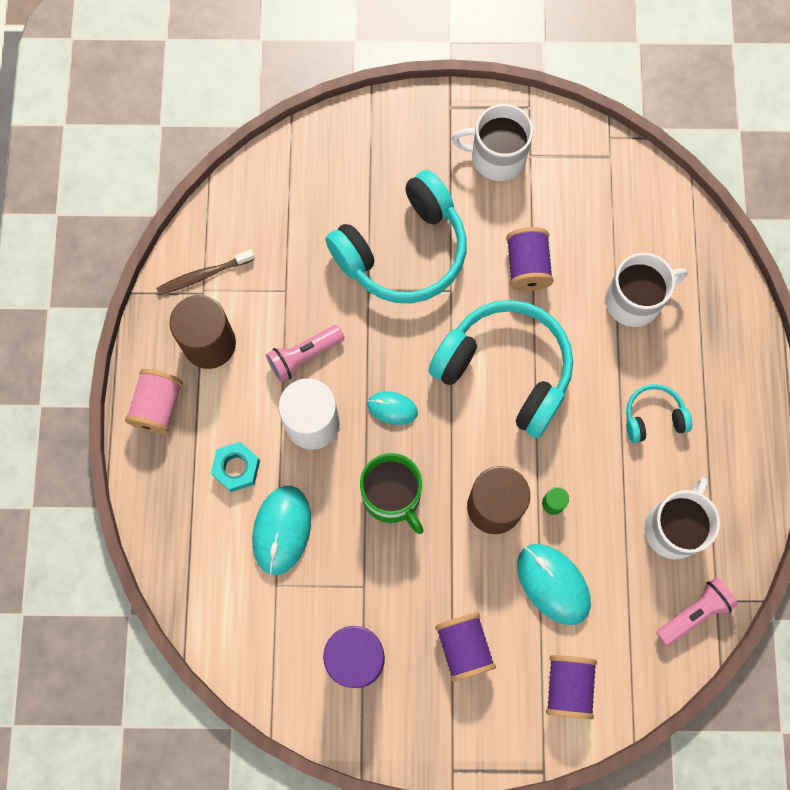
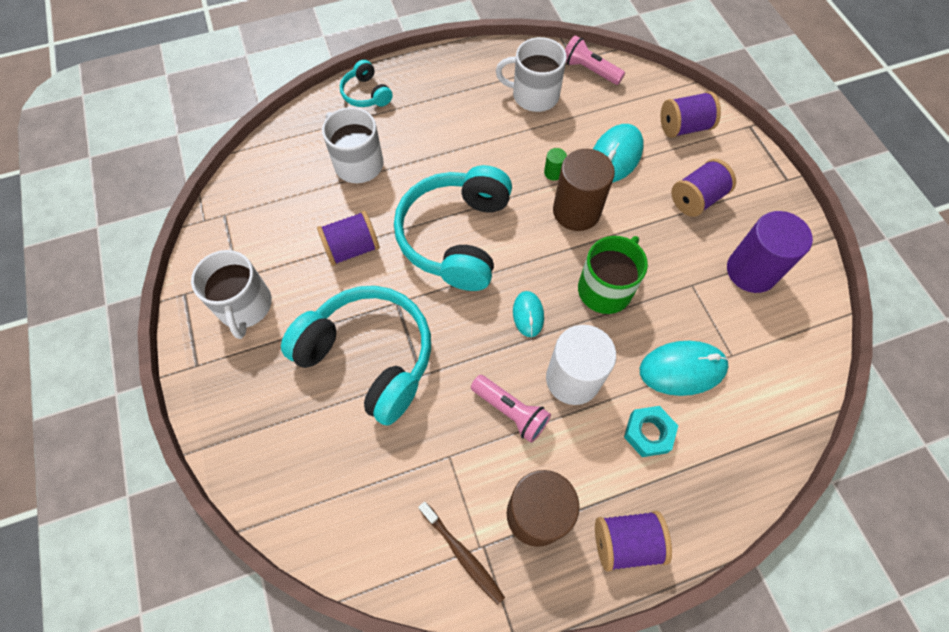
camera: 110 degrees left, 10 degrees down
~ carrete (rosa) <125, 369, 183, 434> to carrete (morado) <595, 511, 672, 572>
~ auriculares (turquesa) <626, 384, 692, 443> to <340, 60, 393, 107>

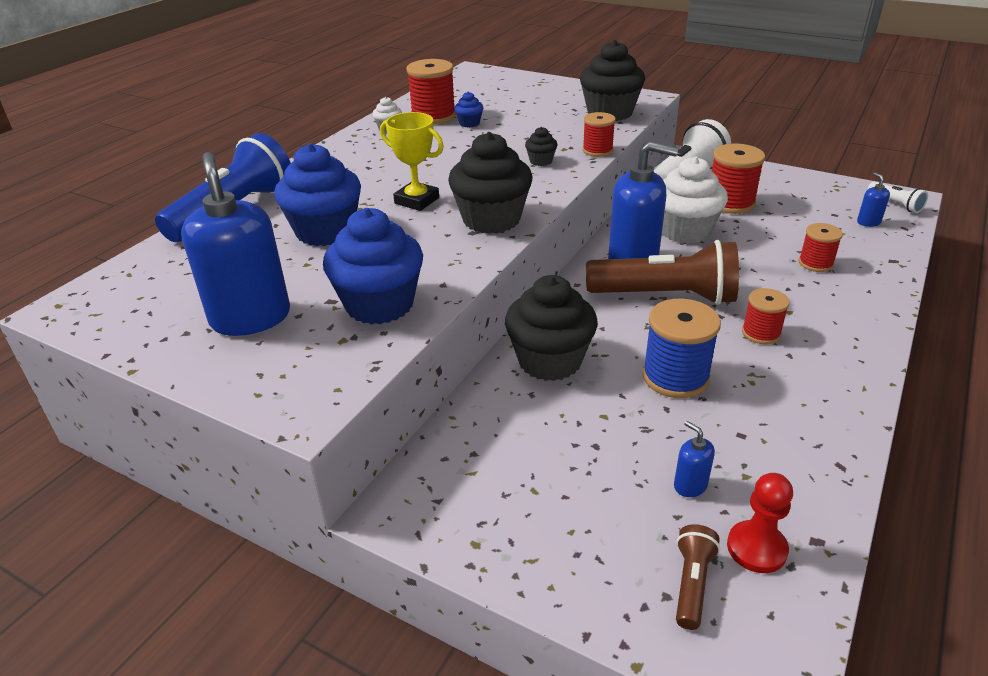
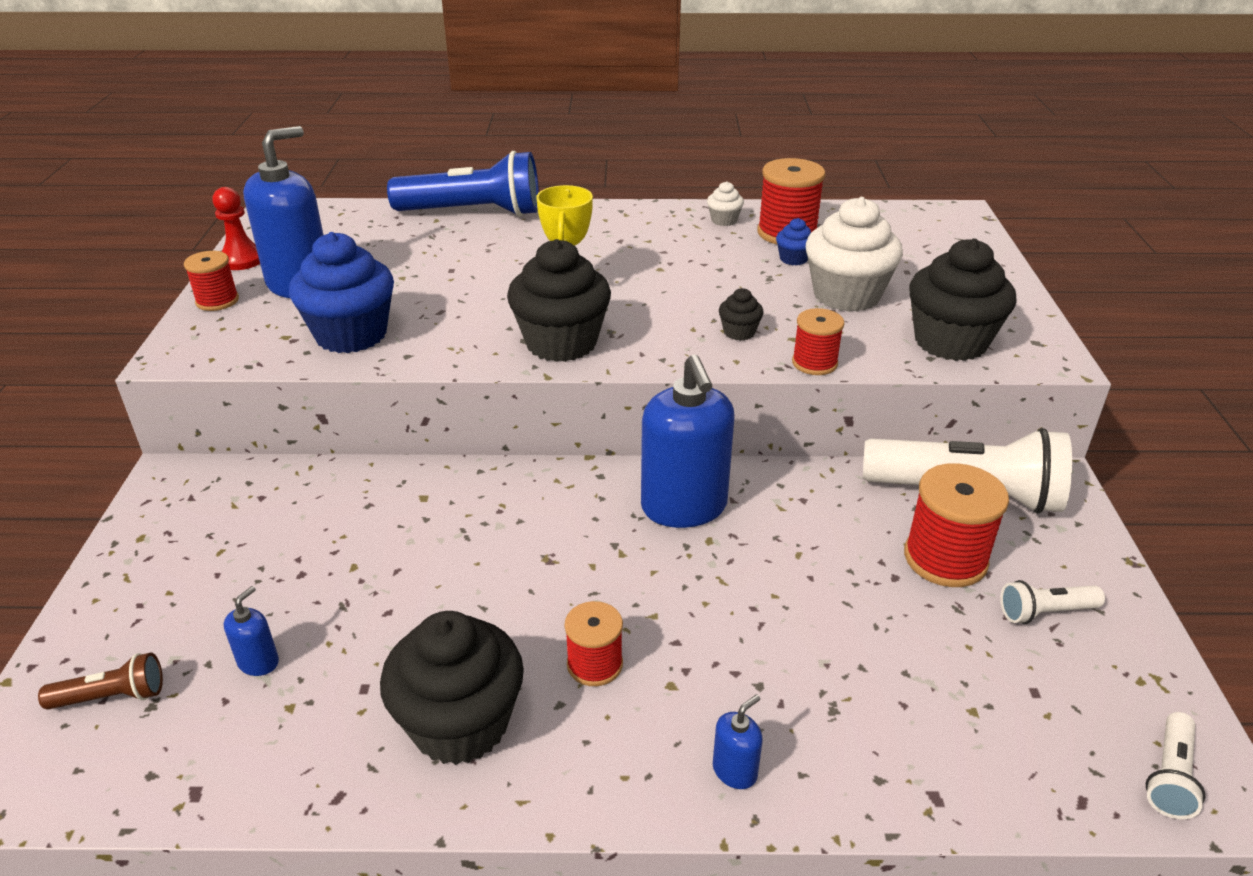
camera: 60 degrees right, 0 degrees up
- magdalena (azul) <274, 143, 361, 246>
~ magdalena (negro) <505, 275, 598, 381> to <380, 611, 524, 765>
- lámpara de mano (marrón) <586, 240, 739, 305>
- carrete (azul) <642, 299, 721, 398>
~ magdalena (blanco) <662, 156, 728, 244> to <806, 197, 903, 312>
~ peón (rojo) <727, 473, 793, 573> to <212, 187, 260, 270>
~ carrete (rojo) <799, 223, 843, 272> to <184, 251, 239, 311>
~ dispensador de jabón (azul) <857, 173, 890, 227> to <713, 694, 763, 789>
+ lámpara de mano (blanco) <1000, 580, 1105, 624>

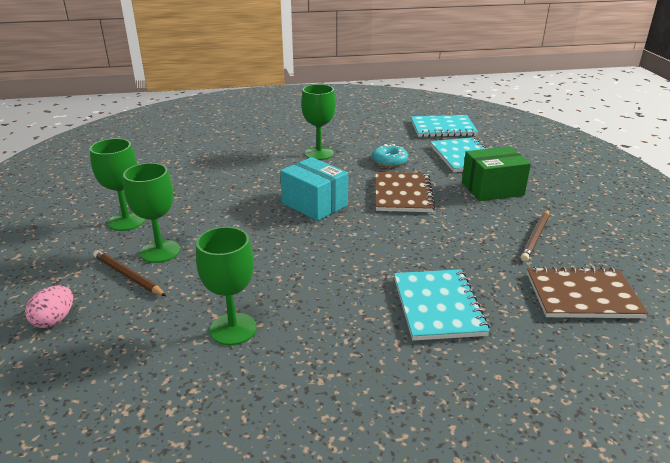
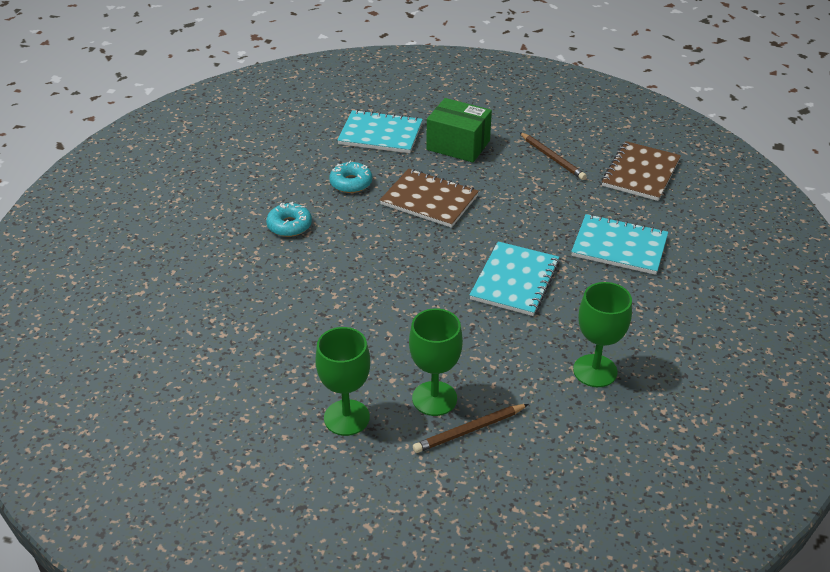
camera: 65 degrees left, 10 degrees up
- huevo (rosa) <25, 286, 73, 328>
- caja (turquesa) <280, 157, 348, 221>
~ copa (verde) <301, 84, 336, 160> to rosquilla (turquesa) <266, 202, 312, 237>
~ cuaderno (turquesa) <411, 115, 478, 137> to <470, 241, 560, 316>
~ caja (verde) <462, 146, 531, 201> = <426, 98, 492, 162> 75 degrees counterclockwise

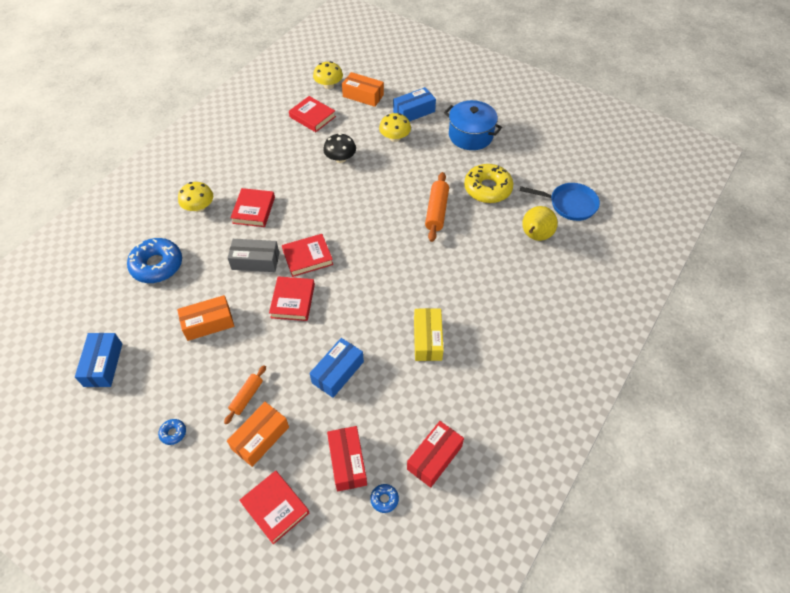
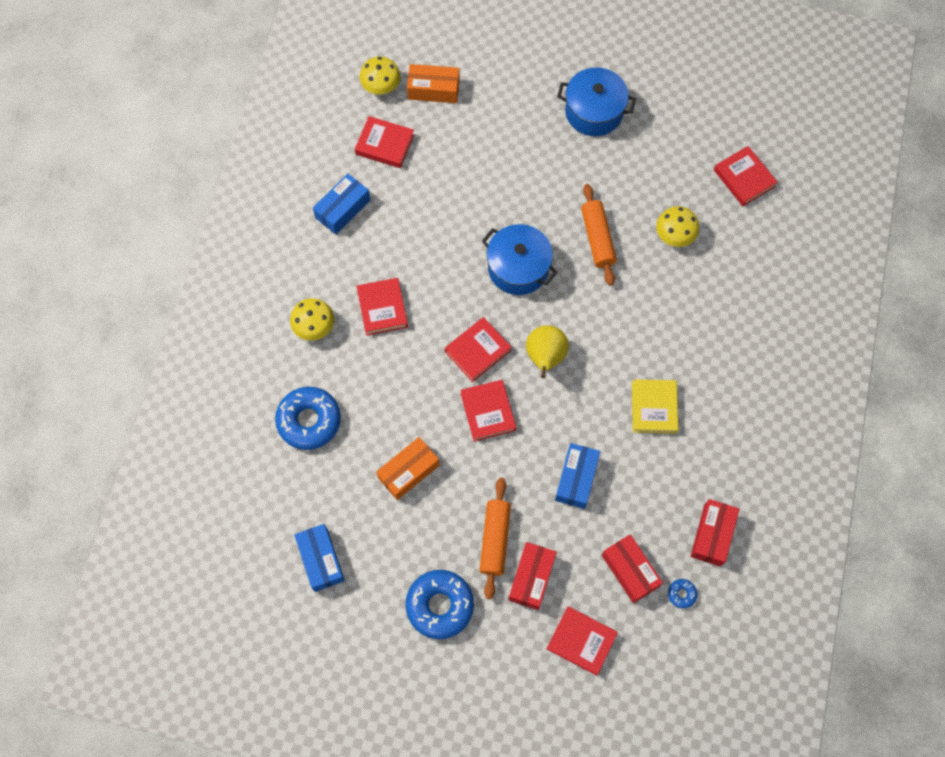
camera: 20 degrees left, 15 degrees up
~ rosquilla (azul) <158, 419, 186, 445> = <405, 570, 474, 639> x2.33
~ rodillo (naranja) <224, 365, 266, 425> = <480, 478, 511, 599> x1.56
~ caja (naranja) <227, 402, 289, 467> to caja (rojo) <508, 542, 557, 610>
- caja (gris) <228, 239, 279, 272>
- seta (negro) <323, 133, 356, 163>
~ seta (amarillo) <379, 113, 411, 142> to <656, 206, 699, 247>
~ caja (azul) <393, 87, 436, 122> to <313, 173, 370, 235>
~ caja (amarillo) <414, 308, 444, 361> to libro (amarillo) <632, 379, 678, 434>
- rosquilla (amarillo) <464, 164, 513, 203>
~ sartén (azul) <520, 183, 600, 221> to libro (rojo) <714, 146, 777, 206>
~ pera (amarillo) <522, 206, 558, 241> to <526, 325, 569, 378>
+ olla (azul) <482, 224, 558, 295>

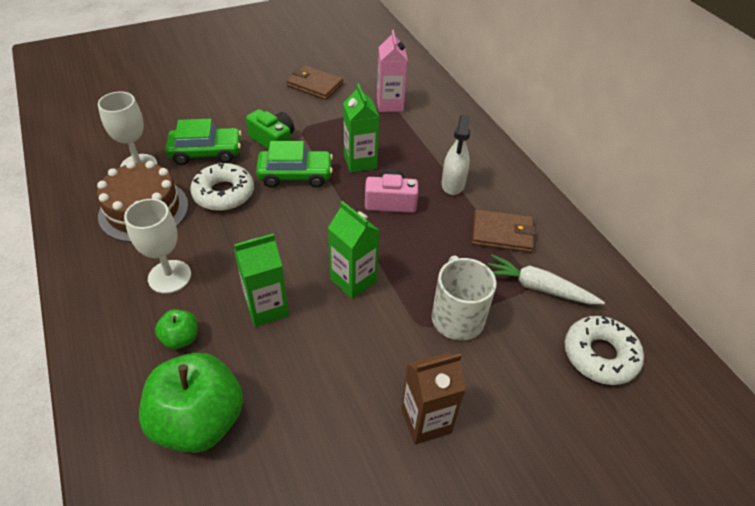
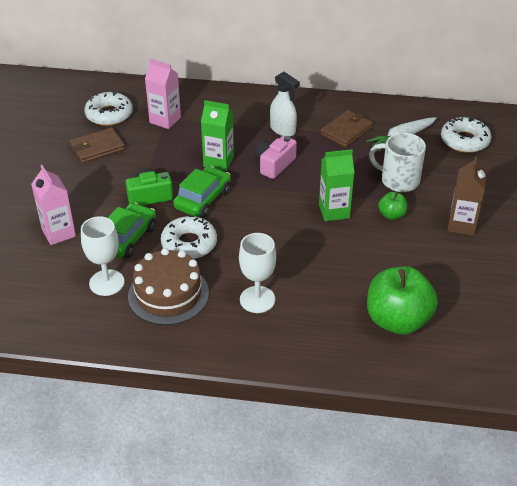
camera: 55 degrees left, 5 degrees down
~ manzana (verde) <155, 309, 198, 349> to <378, 192, 407, 220>
- cartón de leche (verde) <234, 233, 289, 327>
+ cartón de leche (rosa) <31, 165, 76, 245>
+ rosquilla (blanco) <84, 92, 133, 126>

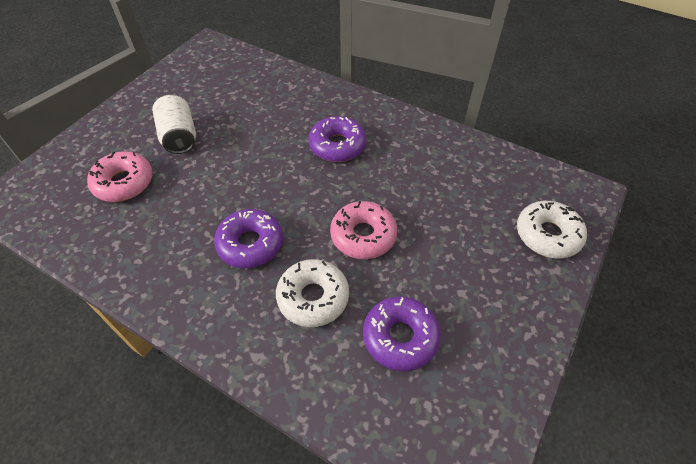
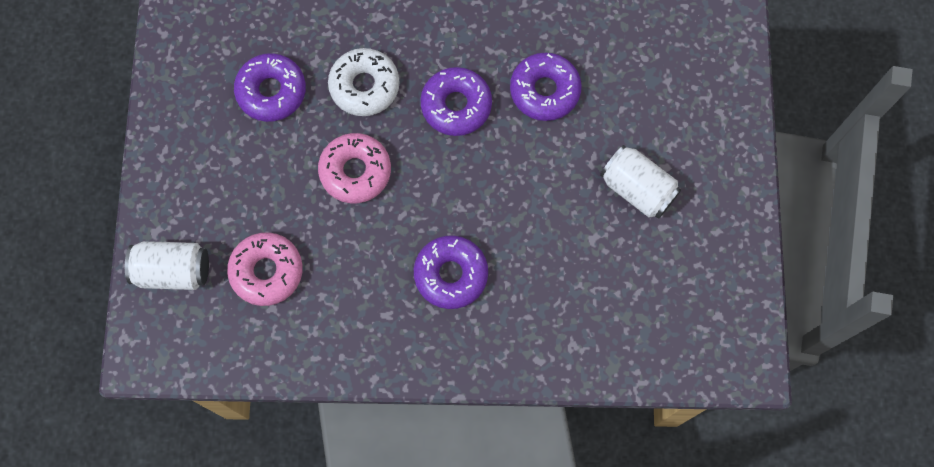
camera: 150 degrees right, 20 degrees up
~ rosquilla (rosa) <87, 151, 153, 202> to <227, 232, 303, 306>
~ rosquilla (blanco) <517, 201, 587, 259> to lata (blanco) <125, 241, 209, 290>
+ rosquilla (morado) <510, 53, 582, 121>

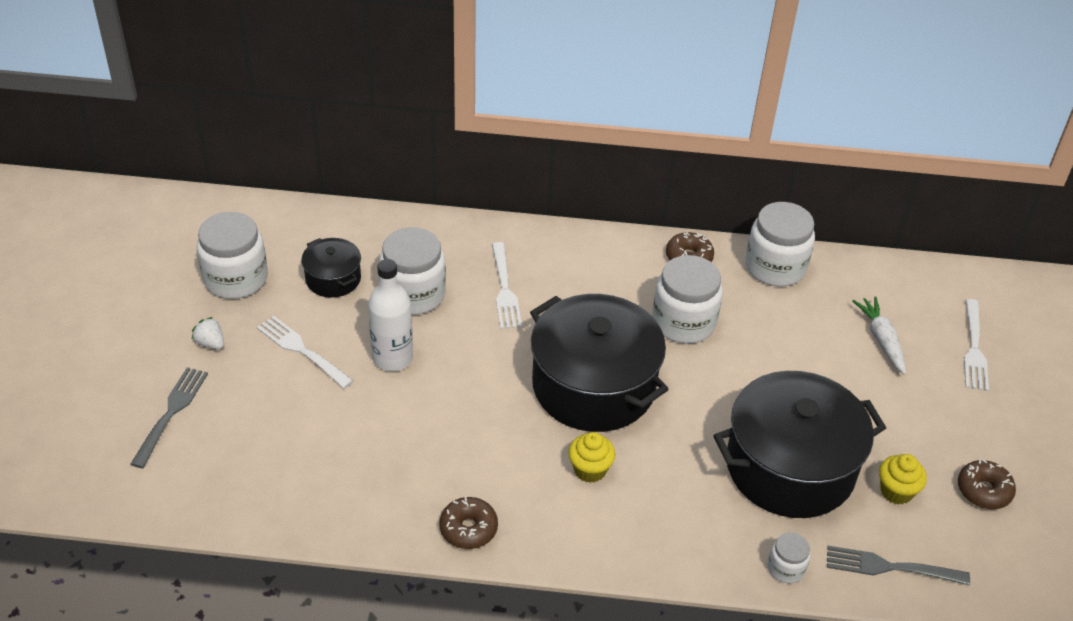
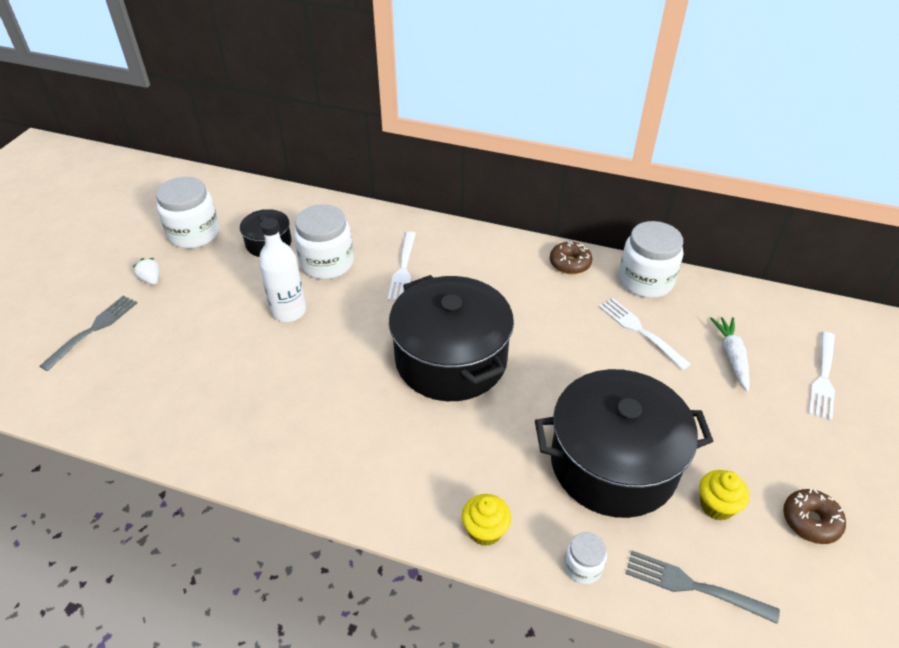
camera: 15 degrees right, 0 degrees up
~ tenedor (blanco) <257, 316, 353, 389> to <599, 298, 691, 370>
- rosquilla (marrón) <440, 497, 498, 549>
~ magdalena (amarillo) <568, 432, 616, 483> to <462, 494, 511, 546>
- tarro (blanco) <652, 255, 723, 344>

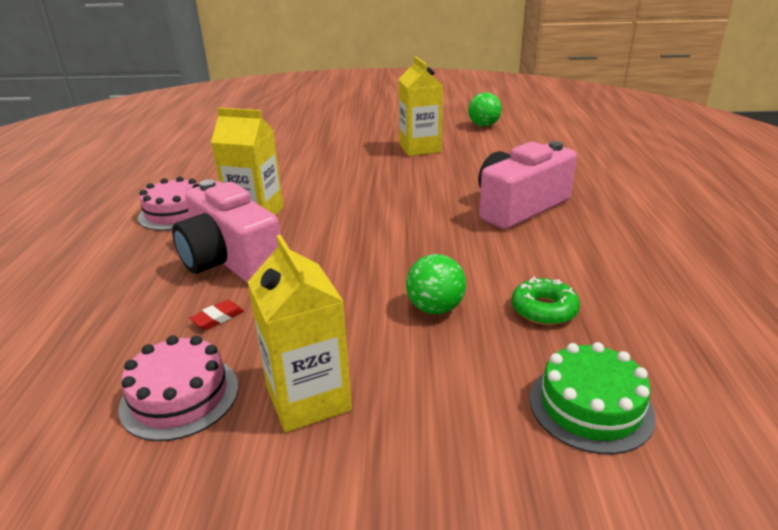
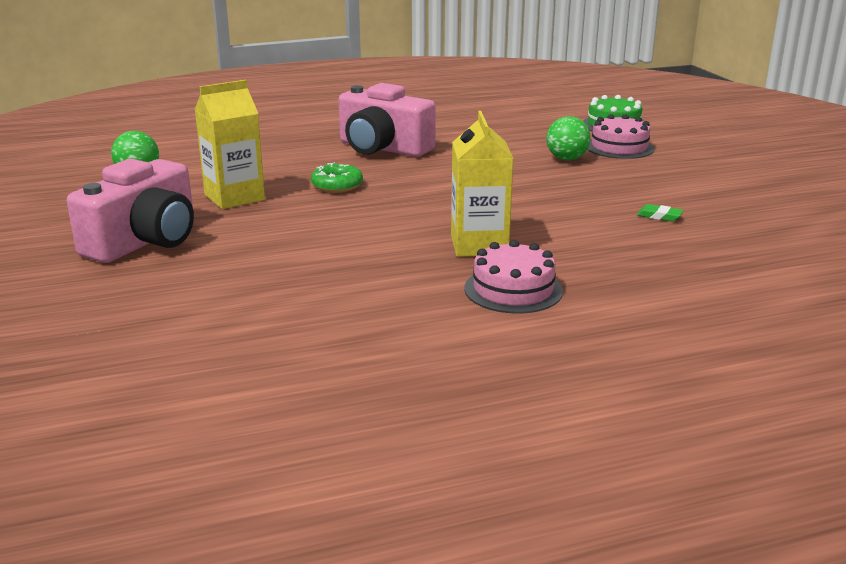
camera: 110 degrees left, 5 degrees down
~ tarta (rosa) <118, 335, 238, 441> to <587, 114, 655, 159>
~ cámara (rosa) <172, 180, 280, 283> to <67, 159, 194, 263>
~ goma de borrar (rojo) <189, 300, 244, 330> to goma de borrar (verde) <637, 204, 684, 222>
- cartón de leche (amarillo) <248, 235, 352, 433>
~ rosquilla (verde) <512, 277, 580, 325> to <311, 162, 363, 193>

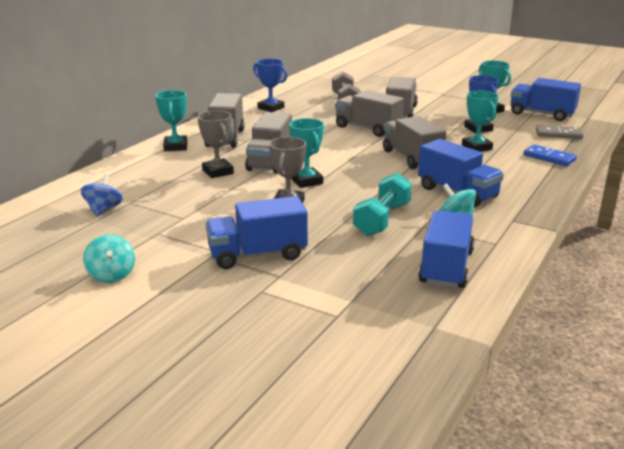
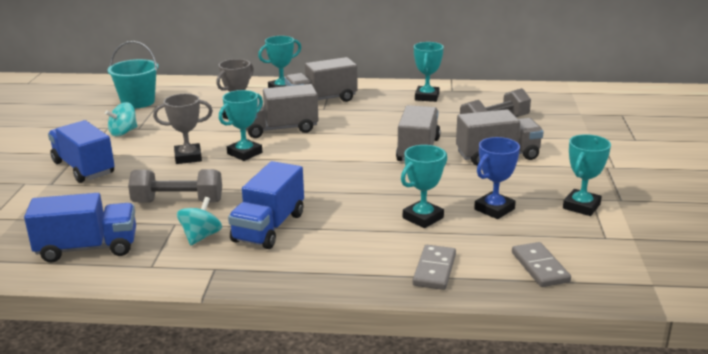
camera: 65 degrees right, 0 degrees up
~ peonza (azul) <80, 174, 123, 217> to balde (turquesa) <107, 41, 159, 109>
~ peonza (turquesa) <83, 234, 135, 283> to <105, 102, 137, 136>
~ trofeo (azul) <253, 59, 287, 112> to trofeo (turquesa) <414, 42, 444, 102>
~ mancuerna (turquesa) <353, 173, 412, 236> to mancuerna (gris) <128, 169, 222, 202>
- camión (gris) <383, 116, 447, 169>
- camión (azul) <511, 78, 581, 121>
~ ficha de dominó (azul) <523, 145, 577, 166> to ficha de dominó (gris) <412, 245, 456, 290>

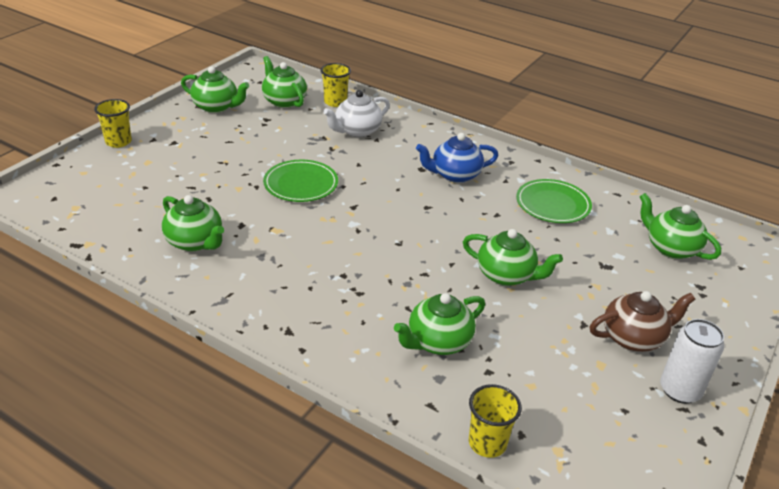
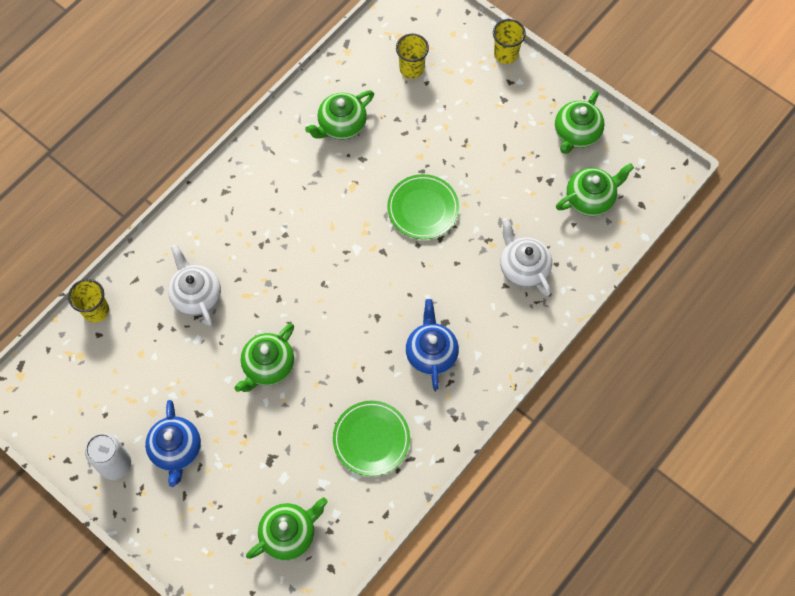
camera: 100 degrees right, 30 degrees up
~ vaso (amarillo) <320, 63, 351, 107> to <396, 34, 429, 78>
~ tetera (verde) <394, 293, 485, 355> to tetera (blanco) <168, 244, 221, 326>
~ tetera (marrón) <590, 291, 695, 352> to tetera (azul) <145, 400, 201, 487>

